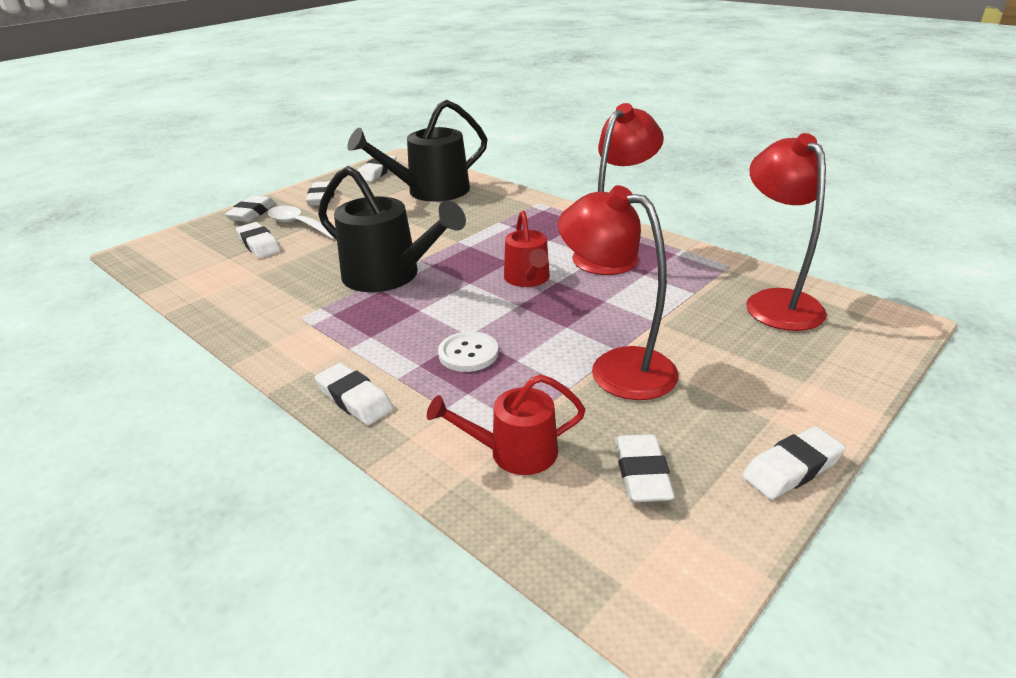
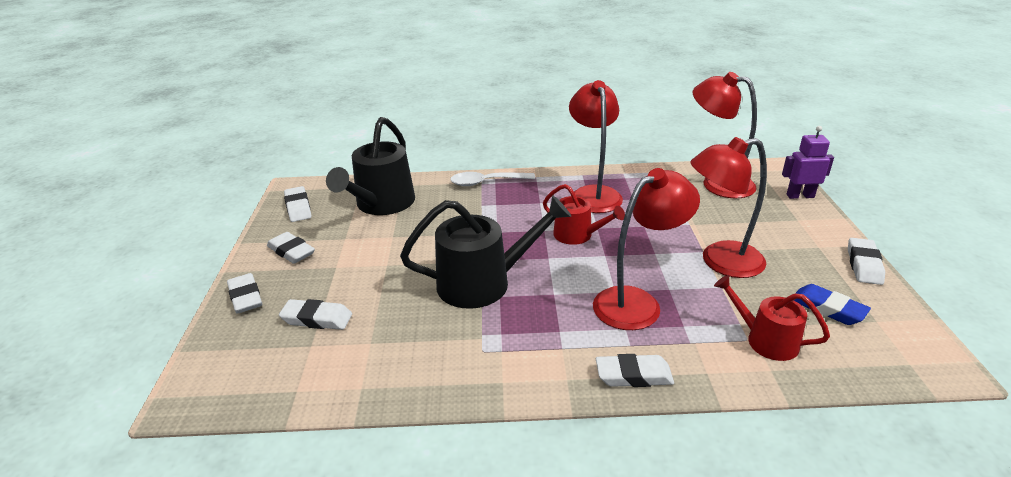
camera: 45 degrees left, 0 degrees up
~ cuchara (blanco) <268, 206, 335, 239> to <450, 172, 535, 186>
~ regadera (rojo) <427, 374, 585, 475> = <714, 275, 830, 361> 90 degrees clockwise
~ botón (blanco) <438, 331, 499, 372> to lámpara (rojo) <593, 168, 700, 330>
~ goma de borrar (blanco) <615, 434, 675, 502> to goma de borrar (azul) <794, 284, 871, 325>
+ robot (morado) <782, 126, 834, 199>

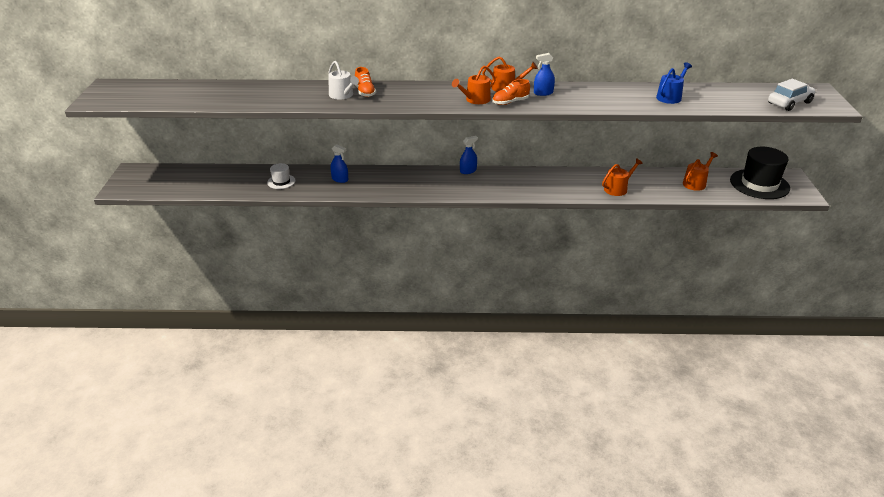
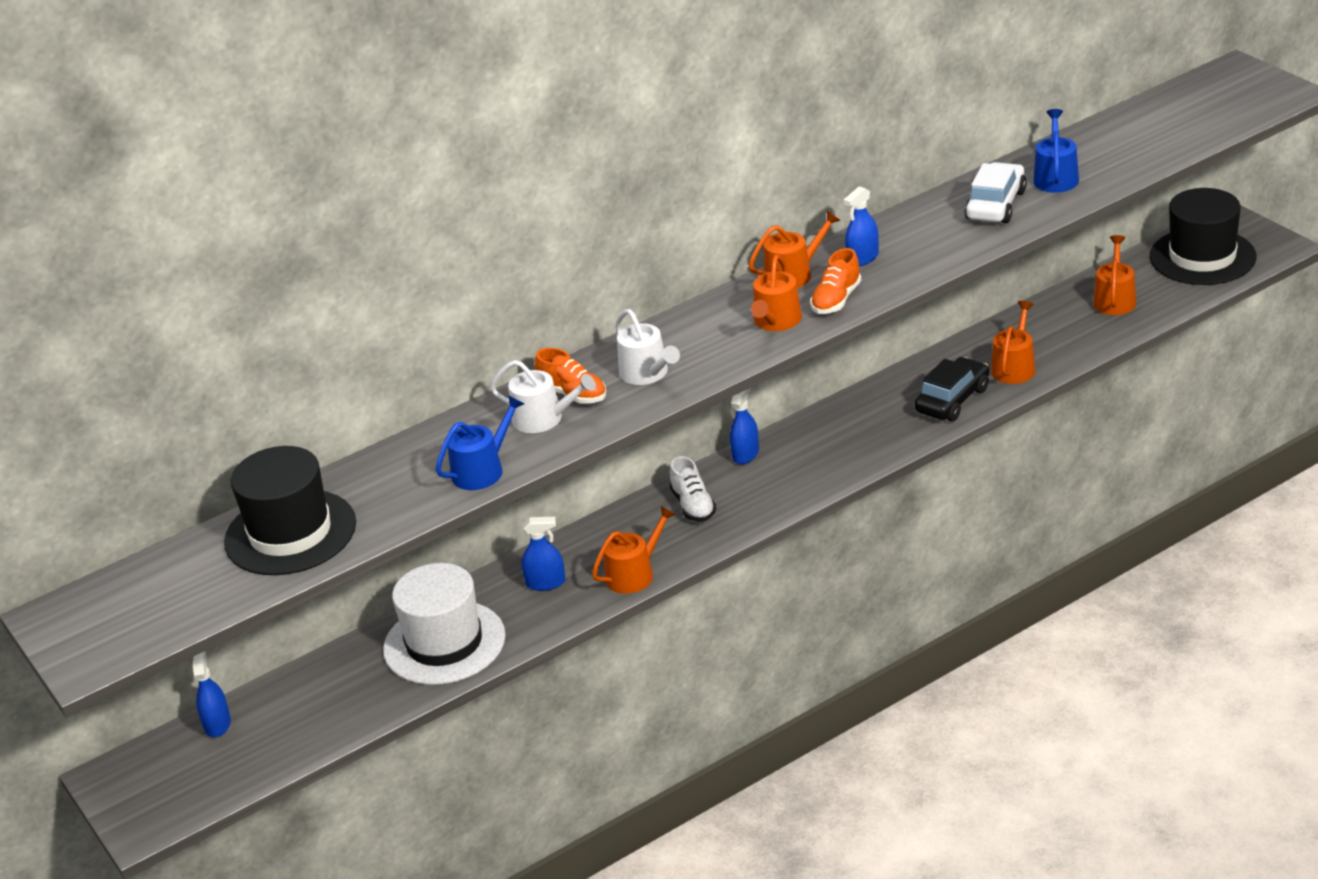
camera: 30 degrees left, 0 degrees up
~ sombrero (blanco) <267, 163, 296, 189> = <383, 563, 506, 685> x2.01
~ coche (blanco) <768, 79, 816, 111> to <965, 162, 1027, 223>
+ pulverizador (azul) <193, 651, 231, 737>
+ sombrero (negro) <224, 446, 356, 575>
+ regadera (azul) <436, 395, 524, 490>
+ regadera (naranja) <592, 506, 676, 594>
+ regadera (blanco) <615, 309, 680, 385>
+ zapato (blanco) <670, 456, 716, 522>
+ coche (negro) <915, 357, 989, 421>

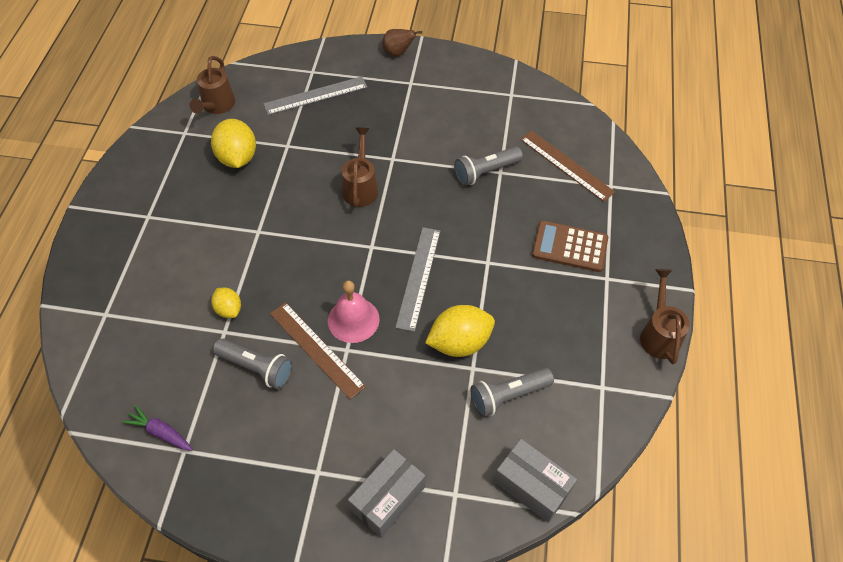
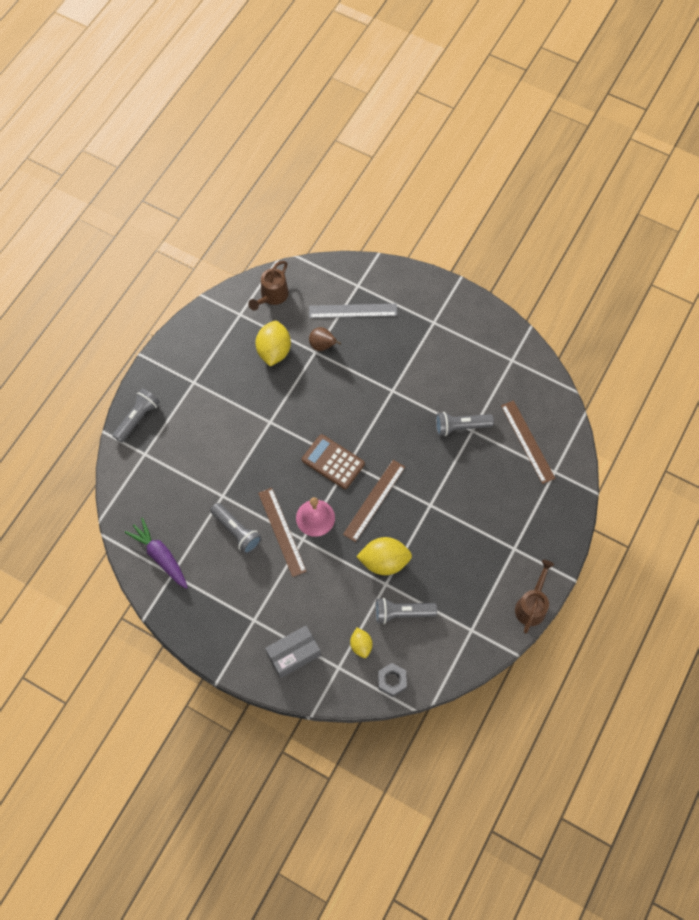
camera: 20 degrees right, 10 degrees up
~ zanahoria (morado) <122, 405, 193, 451> = <125, 518, 188, 589> x1.55
~ limón (amarillo) <211, 288, 241, 318> to <350, 628, 372, 658>
- regadera (marrón) <342, 128, 378, 207>
~ pera (marrón) <382, 29, 422, 56> to <309, 327, 341, 351>
~ regla (gris) <395, 227, 440, 332> to regla (marrón) <343, 460, 405, 542>
~ caja (gris) <494, 439, 577, 523> to tuerca (gris) <378, 663, 407, 697>
~ calculadora (marrón) <532, 221, 608, 272> to <302, 434, 365, 489>
+ lámpara de mano (gris) <113, 388, 160, 443>

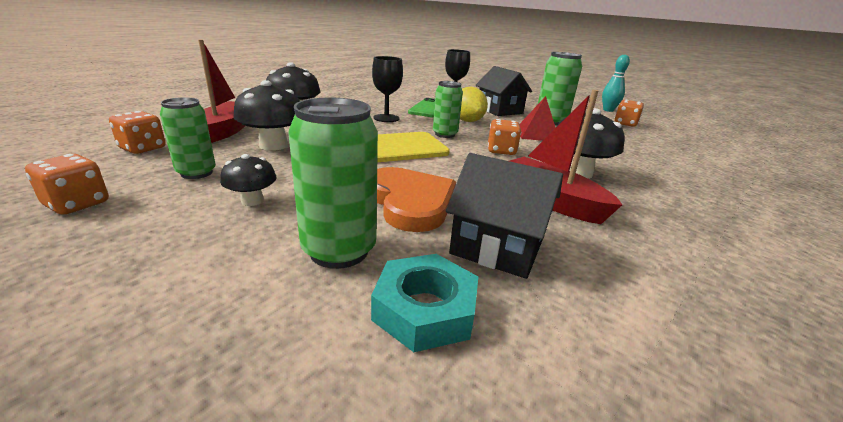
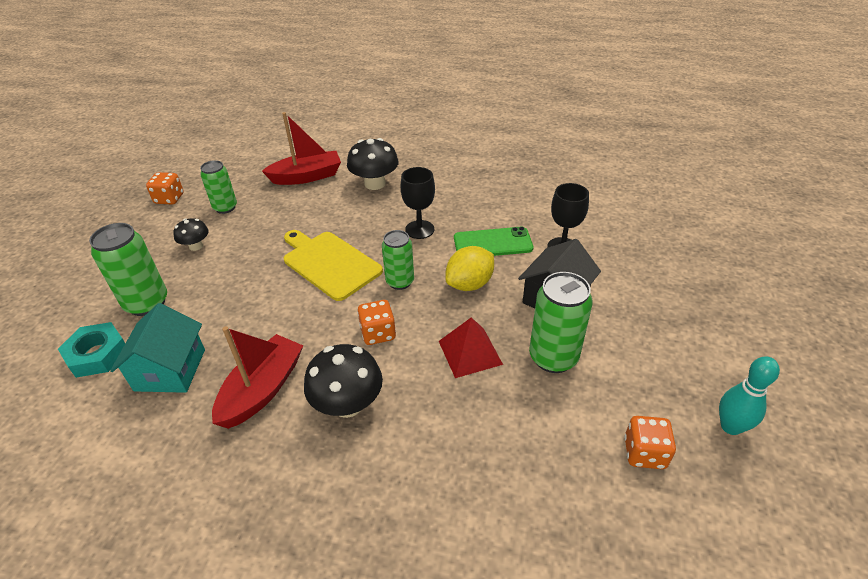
camera: 70 degrees right, 15 degrees up
- dado (naranja) <109, 111, 166, 154>
- seta (negro) <233, 80, 300, 151>
- corazón (naranja) <377, 167, 456, 232>
~ casa (negro) <446, 153, 563, 279> to casa (turquesa) <110, 303, 205, 393>

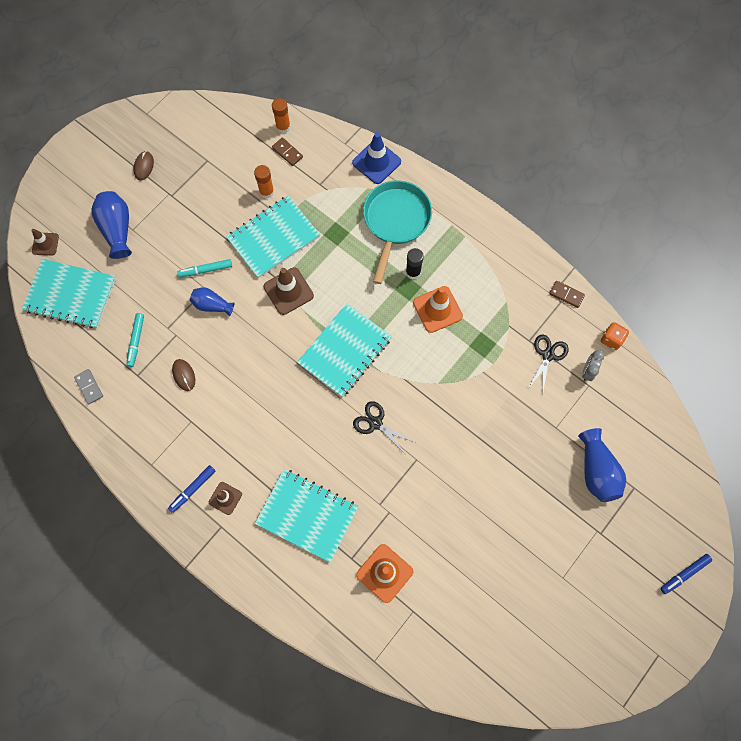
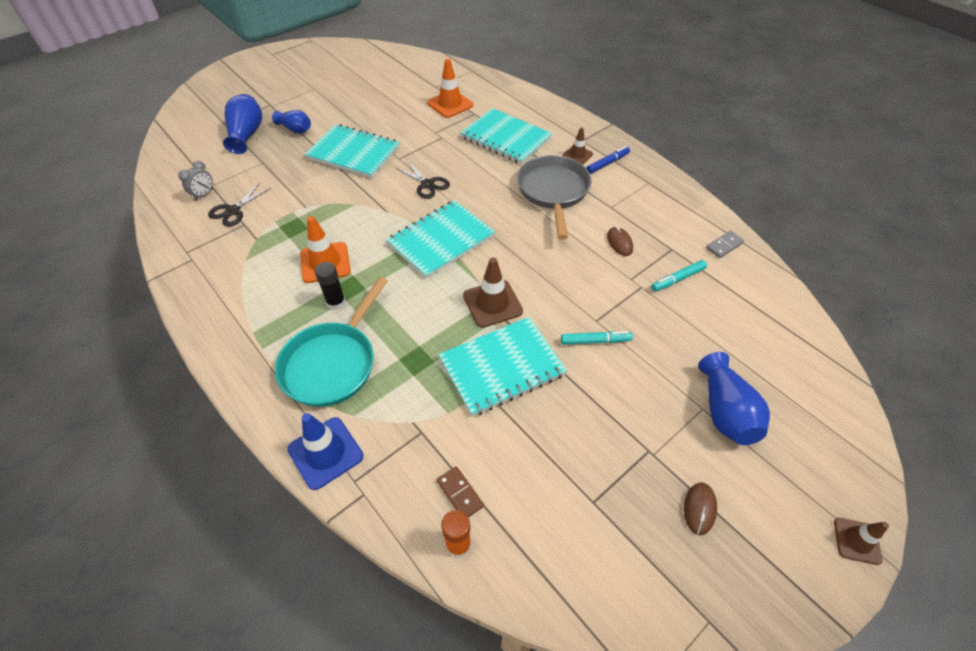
camera: 170 degrees left, 20 degrees down
~ cuaderno (turquesa) <22, 259, 116, 329> to <305, 124, 400, 178>
~ cono de tráfico (marrón) <32, 229, 59, 255> to <834, 518, 889, 565>
~ ficha de dominó (gris) <74, 369, 103, 404> = <706, 231, 744, 258> 75 degrees clockwise
~ rotulador (turquesa) <126, 313, 144, 367> = <651, 260, 707, 291> 135 degrees counterclockwise
~ florero (azul) <190, 287, 235, 316> to <272, 110, 311, 134>
- barra de pegamento (naranja) <254, 165, 274, 198>
- ficha de dominó (marrón) <549, 281, 585, 308>
- dado (naranja) <601, 322, 629, 350>
- rotulador (azul) <660, 554, 712, 594>
+ sartén (gris) <517, 155, 592, 239>

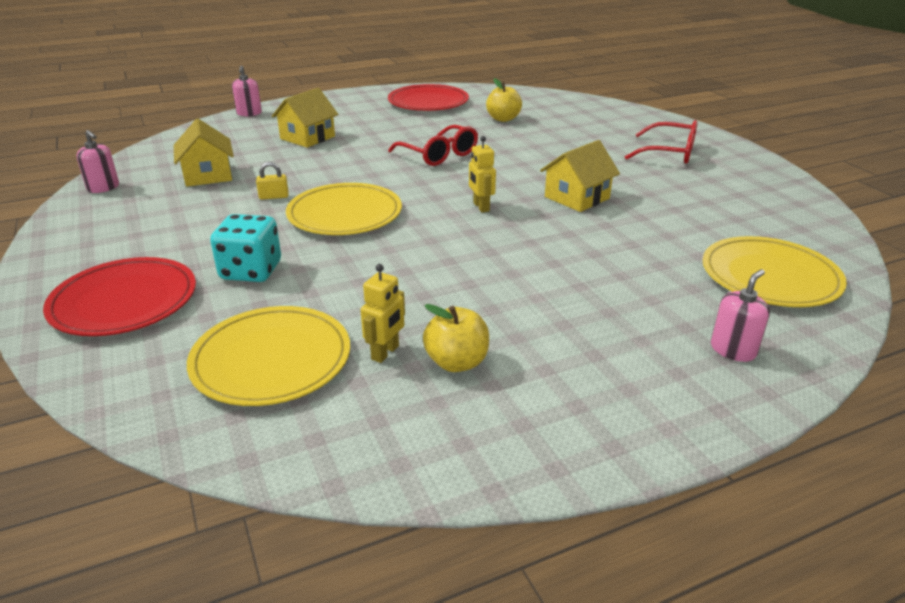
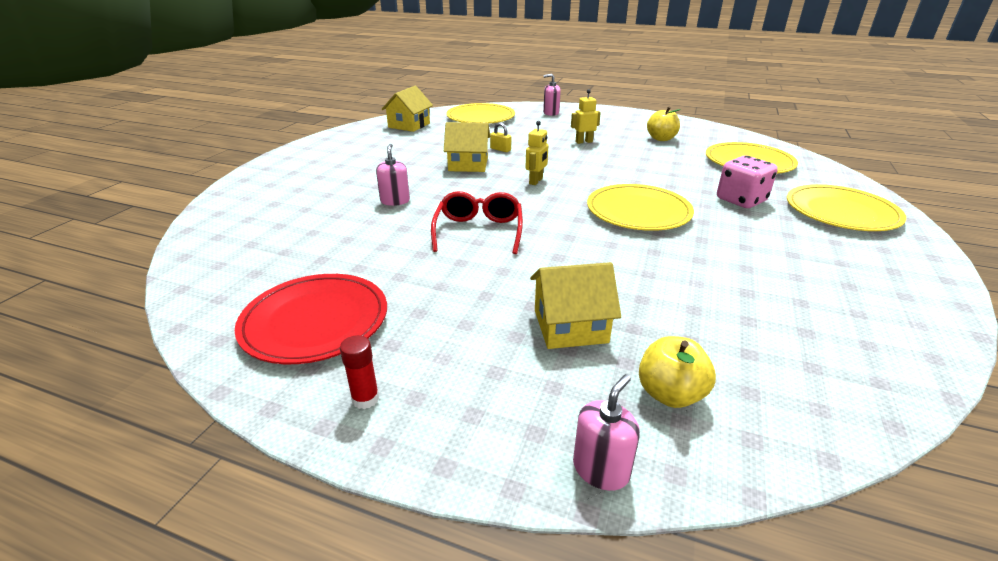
camera: 135 degrees left, 0 degrees up
~ plato (rojo) <43, 257, 196, 336> to plato (amarillo) <787, 184, 906, 231>
~ dispensador de jabón (rosa) <76, 130, 119, 193> to <376, 144, 410, 206>
~ casa (amarillo) <174, 119, 234, 187> to <382, 86, 433, 132>
~ dado (turquesa) <210, 214, 281, 282> to dado (rosa) <717, 156, 778, 208>
~ candado (amarillo) <256, 162, 289, 199> to <490, 122, 511, 152>
~ robot (amarillo) <361, 264, 405, 363> to <571, 89, 601, 144>
~ manzana (amarillo) <486, 78, 522, 122> to <639, 336, 716, 408>
- gafas (rojo) <625, 120, 698, 164>
+ barra de pegamento (rojo) <340, 335, 379, 409>

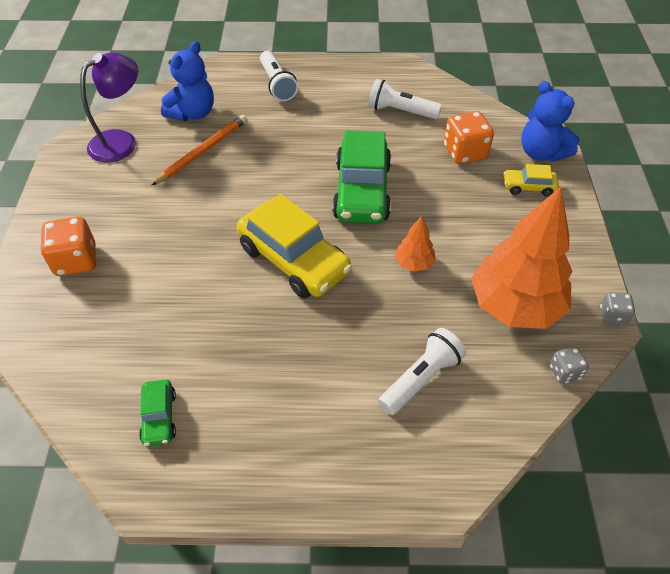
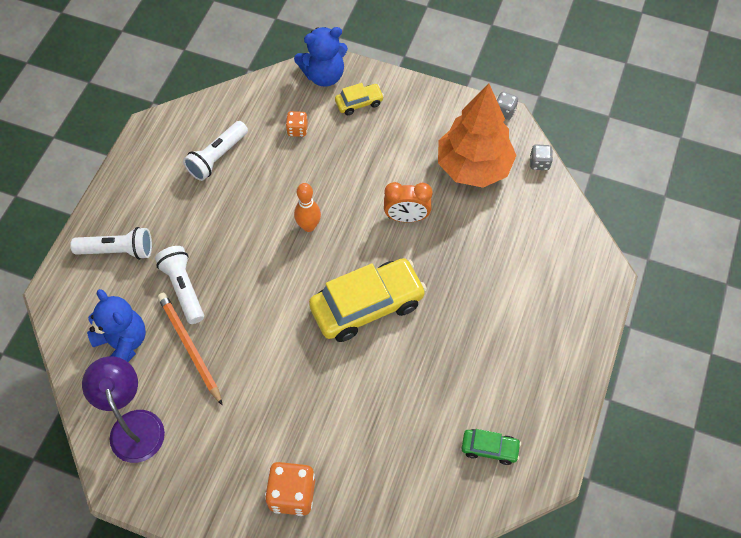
camera: 70 degrees left, 10 degrees up
~ coche (verde) <332, 130, 391, 223> to bolo (naranja) <294, 183, 321, 232>
~ lámpara de mano (blanco) <379, 328, 466, 415> to <155, 246, 204, 324>
~ árbol (naranja) <395, 216, 436, 271> to despertador (naranja) <384, 182, 433, 222>
~ dado (naranja) <444, 111, 494, 164> = <286, 111, 308, 137> x0.55
~ coche (amarillo) <504, 164, 559, 197> = <335, 83, 384, 115> 135 degrees counterclockwise

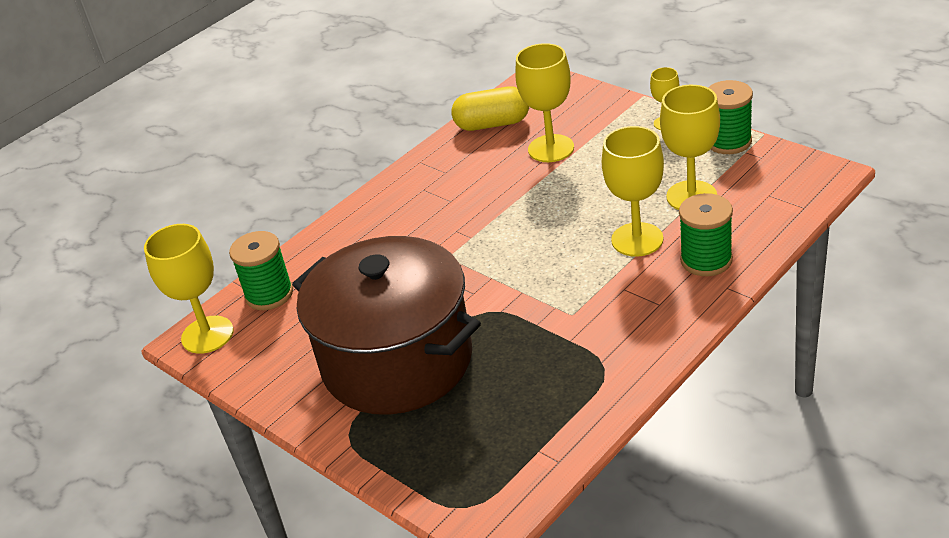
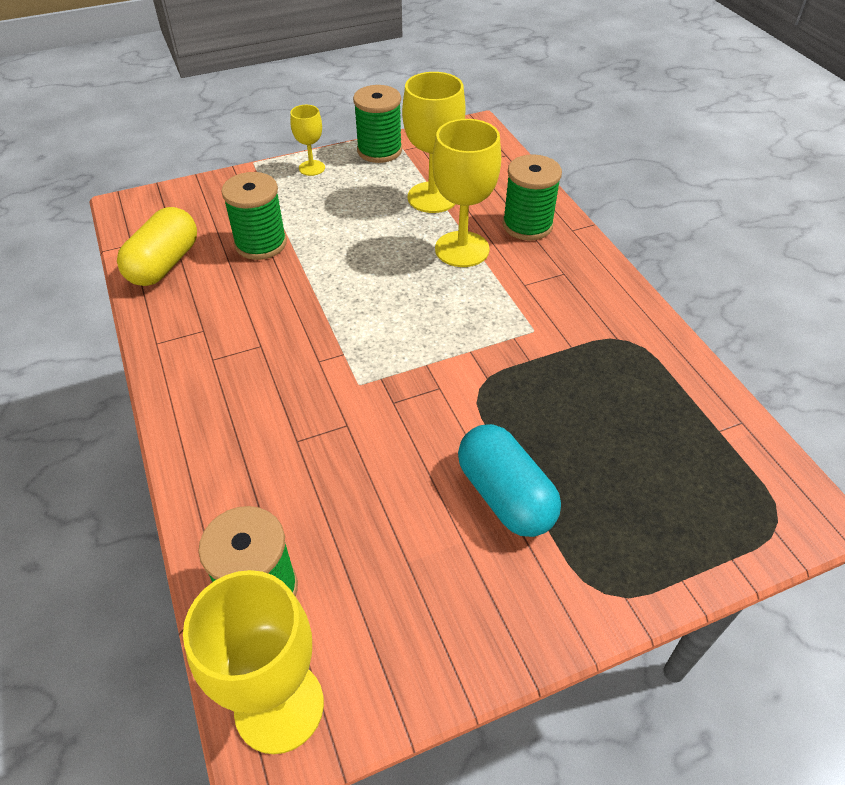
camera: 70 degrees left, 10 degrees up
~ olla (marrón) <292, 236, 481, 415> to cápsula (turquesa) <458, 424, 561, 537>
~ copa (amarillo) <515, 43, 574, 162> to carrete (verde) <221, 172, 287, 260>

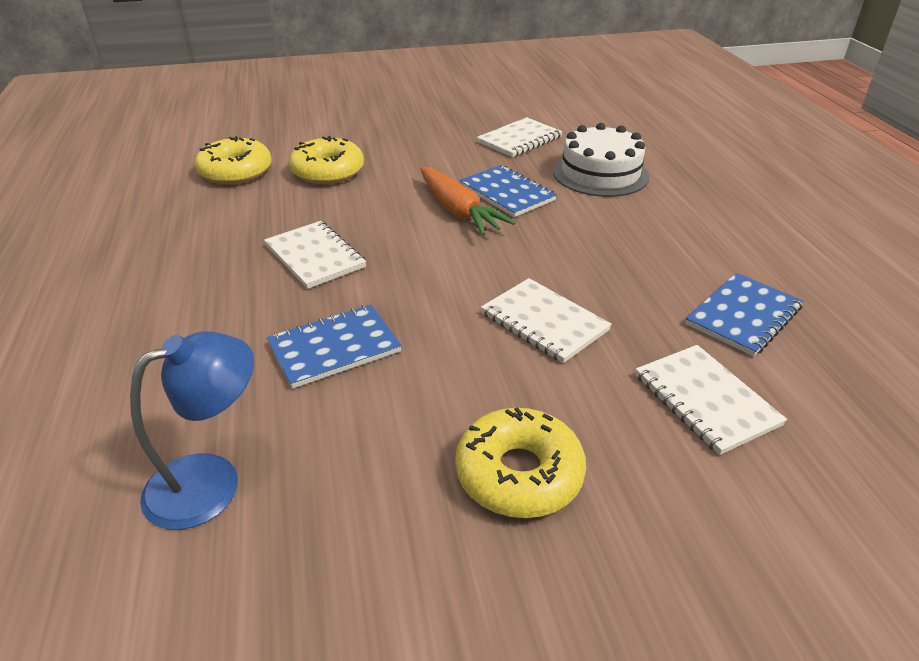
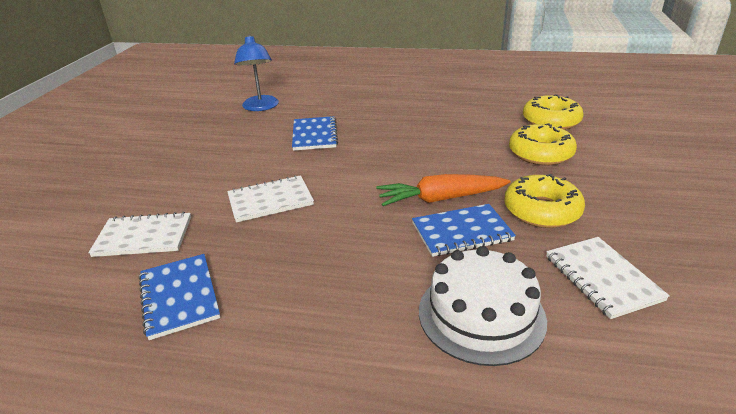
camera: 115 degrees right, 5 degrees down
- cuaderno (blanco) <264, 221, 366, 289>
~ rosquilla (amarillo) <455, 407, 586, 518> to <504, 174, 585, 228>

